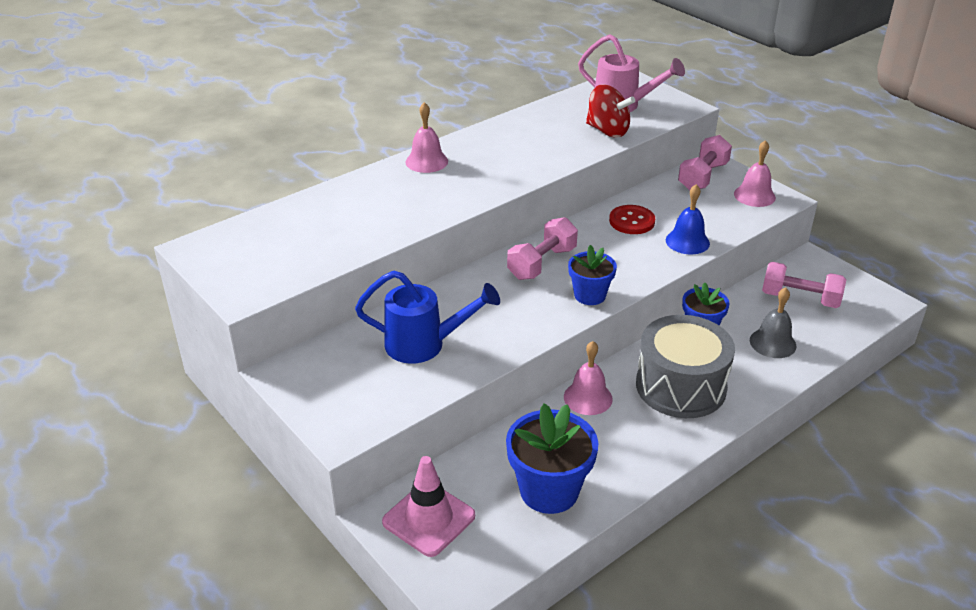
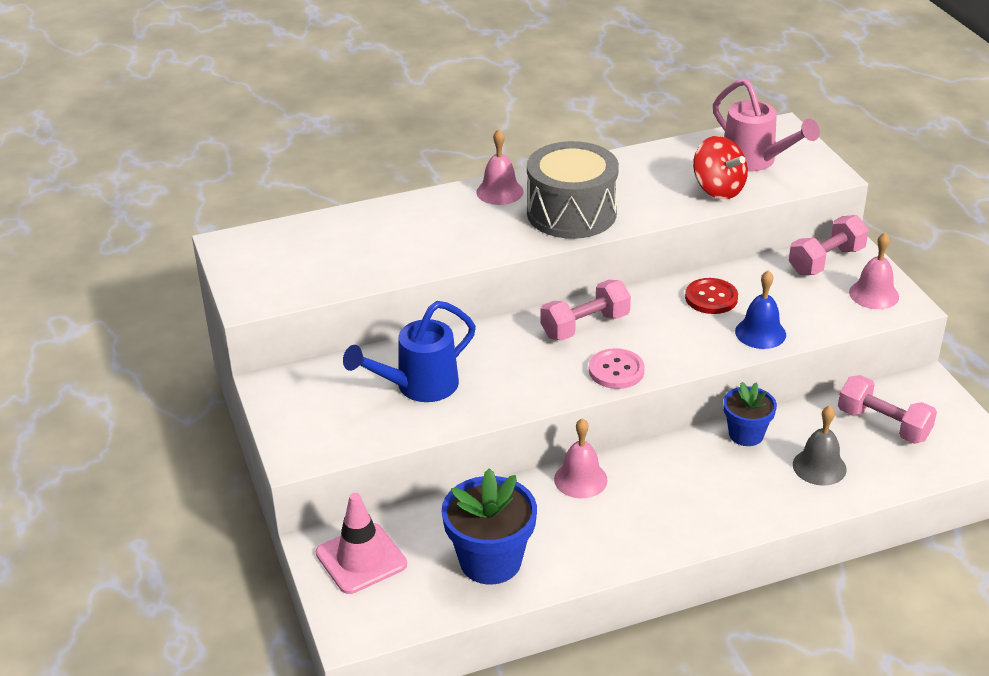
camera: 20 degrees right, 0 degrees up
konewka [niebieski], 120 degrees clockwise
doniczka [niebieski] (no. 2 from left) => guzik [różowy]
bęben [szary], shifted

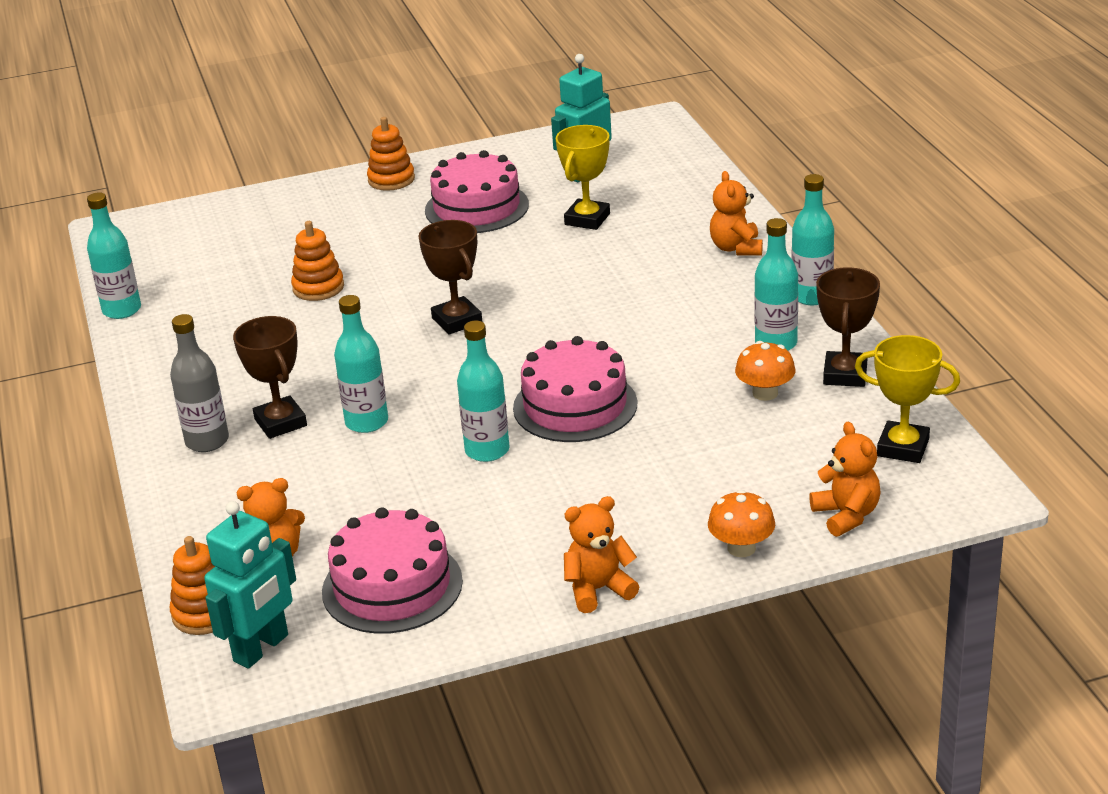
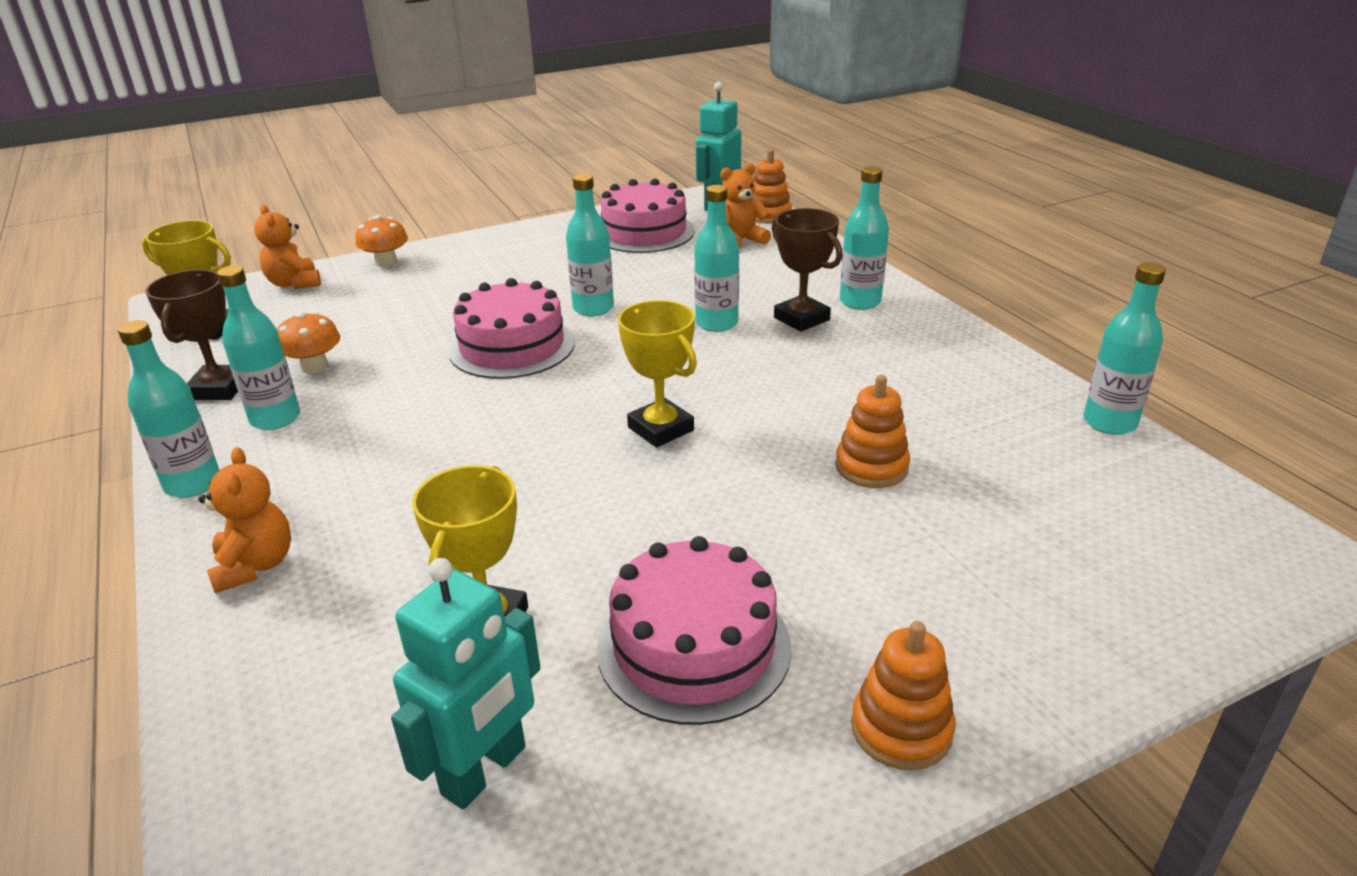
camera: 170 degrees right, 0 degrees up
butelka [szary] => butelka [turkusowy] (no. 5 from left)
puchar [brązowy] (no. 2 from left) => puchar [żółty] (no. 3 from left)
miś [pomarańczowy] (no. 2 from left) => nothing

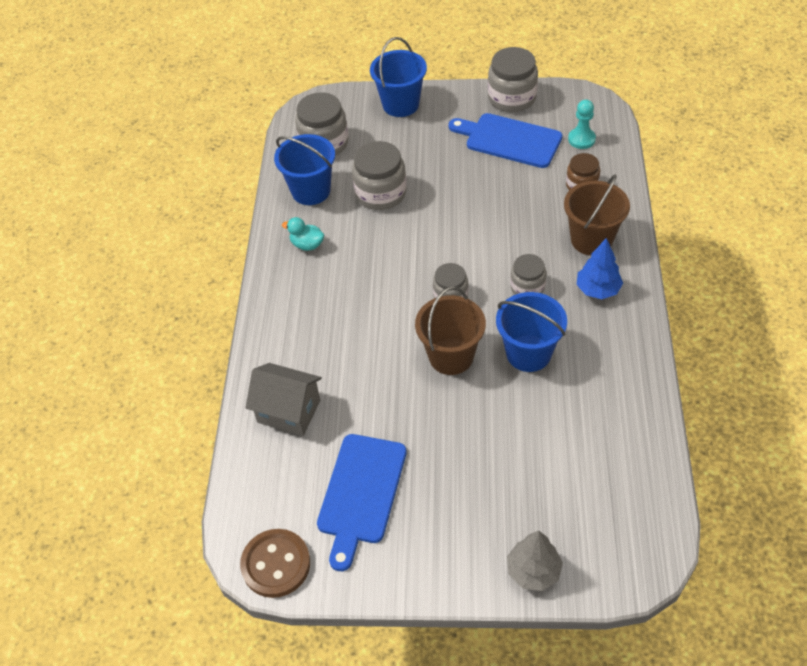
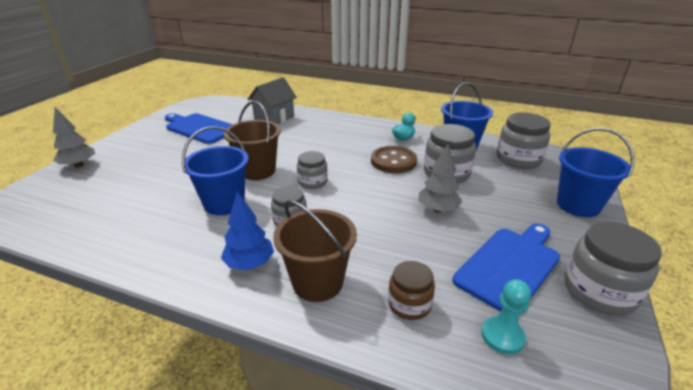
camera: 105 degrees right, 20 degrees down
guzik [brązowy], shifted
nothing => drzewko [szary] (no. 2 from left)

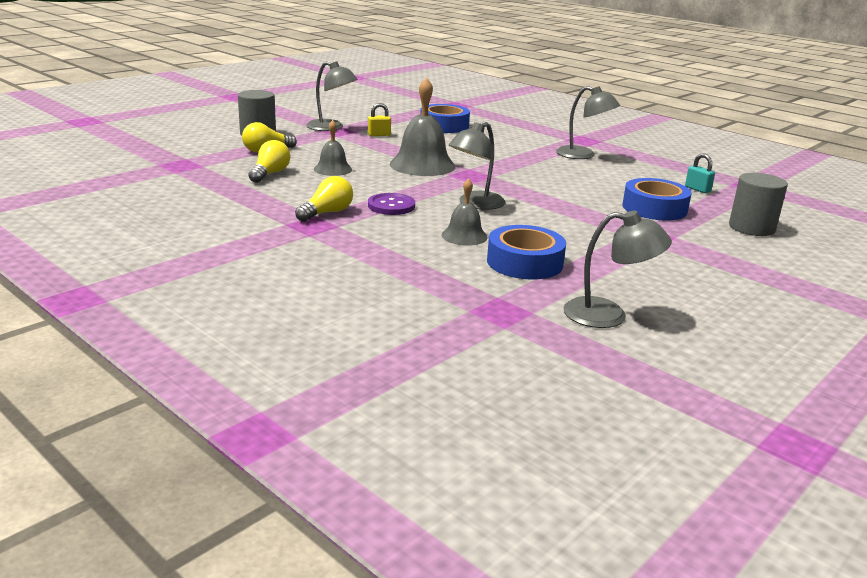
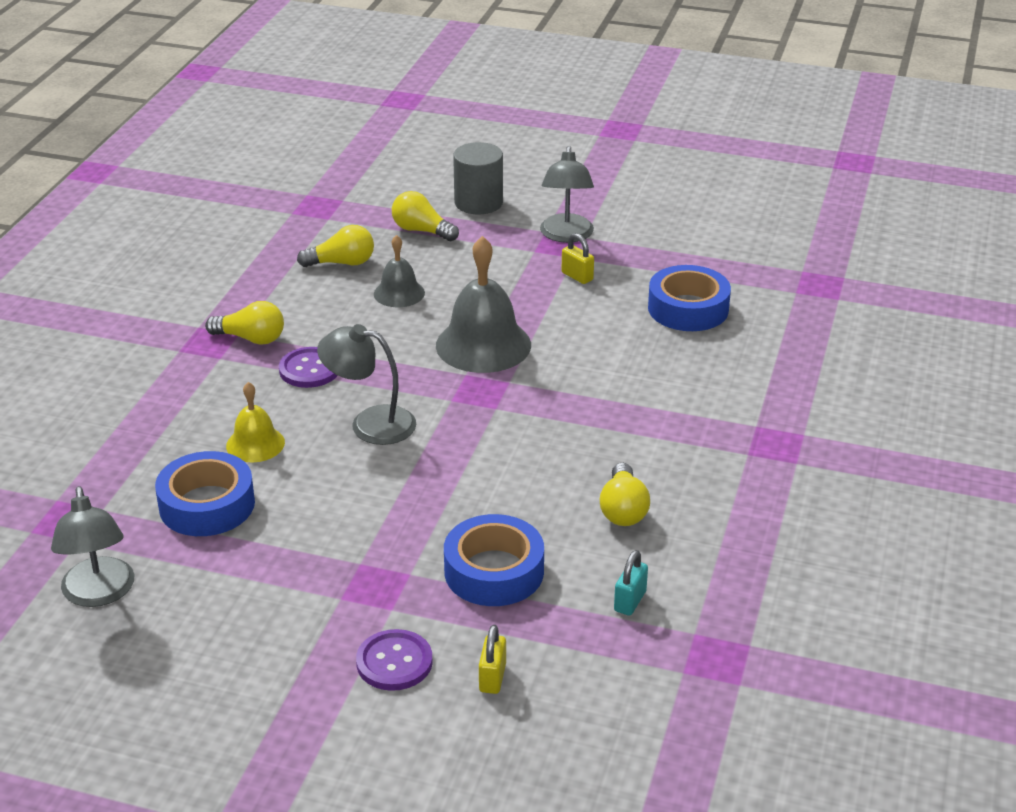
camera: 65 degrees right, 10 degrees up
dzwonek [szary] (no. 3 from left) => dzwonek [żółty]
lampka [szary] (no. 3 from left) => nothing
walec [szary] (no. 2 from left) => kłódka [żółty] (no. 1 from left)
nothing => guzik [fioletowy] (no. 2 from left)
nothing => żarówka [żółty] (no. 4 from left)

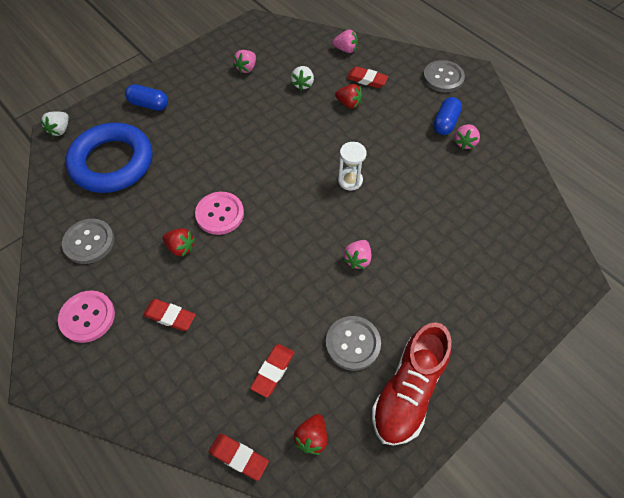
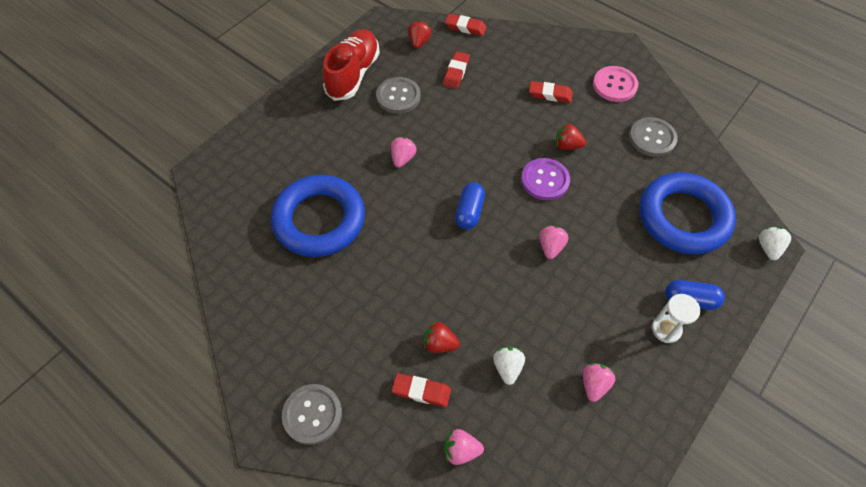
camera: 170 degrees right, 0 degrees up
guzik [różowy] (no. 2 from left) => guzik [fioletowy]
klepsydra [biały], shifted
kapsułka [niebieski] (no. 2 from left in the first image) => kapsułka [niebieski] (no. 1 from left), shifted
truskawka [różowy] (no. 4 from left in the first image) => truskawka [różowy] (no. 3 from left), shifted
nothing => pierścień [niebieski] (no. 1 from left)

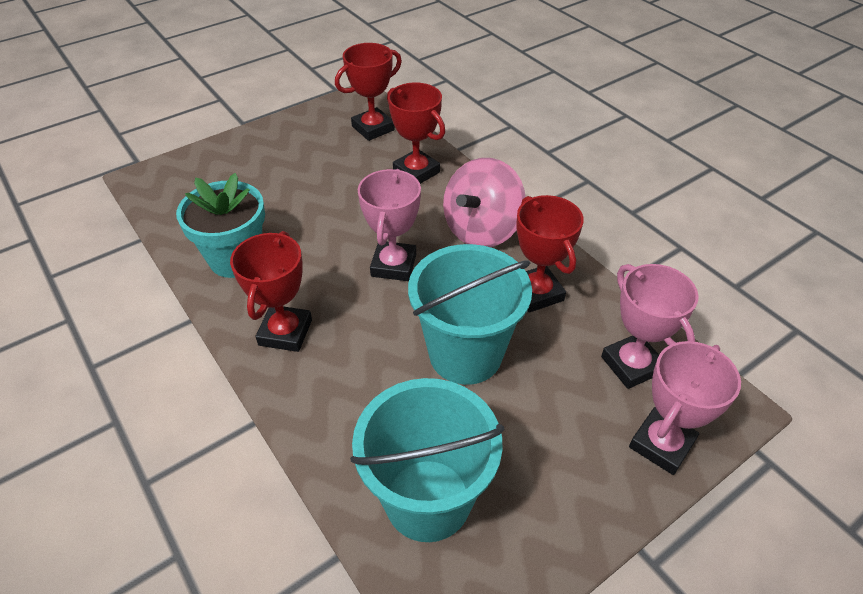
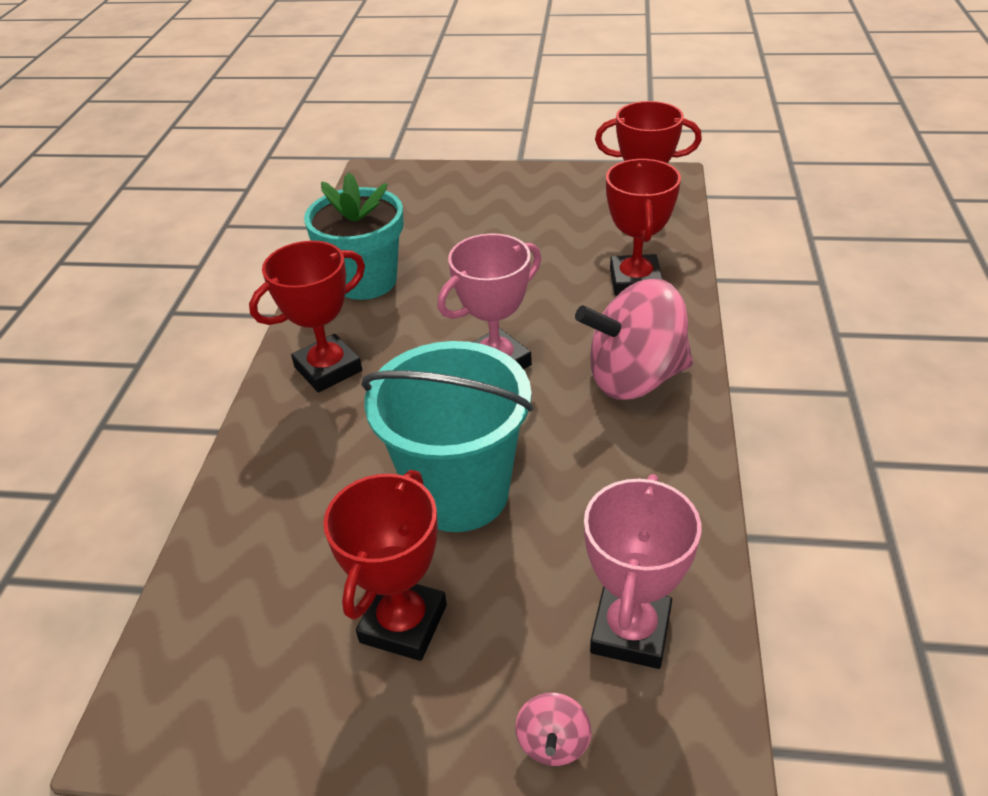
camera: 45 degrees right, 5 degrees down
wiadro [turkusowy] (no. 1 from left) => nothing
puchar [czerwony] (no. 4 from left in the first image) => puchar [czerwony] (no. 2 from left), shifted
puchar [różowy] (no. 3 from left) => bączek [różowy] (no. 1 from left)

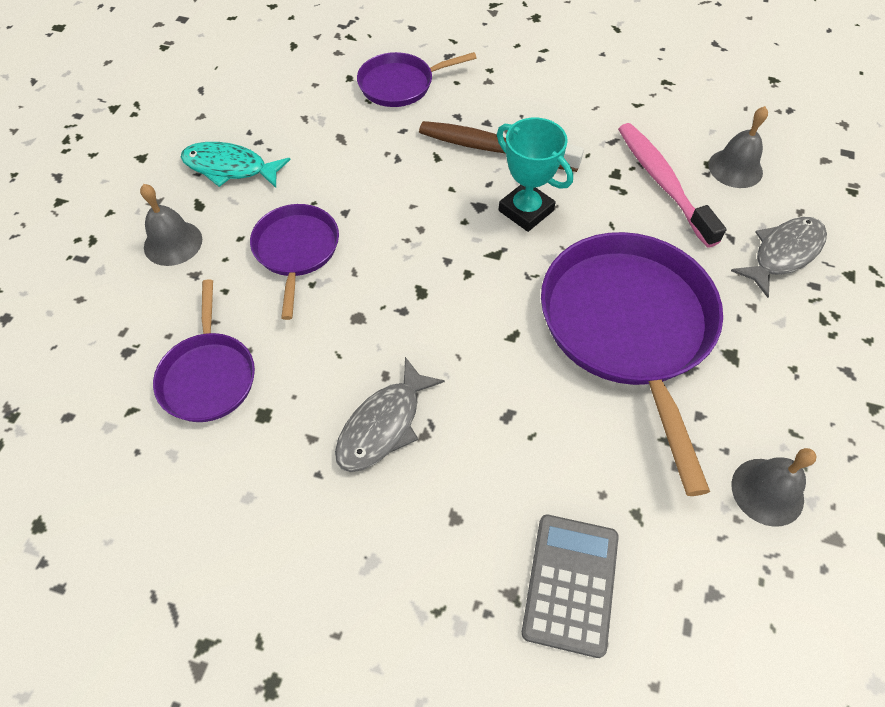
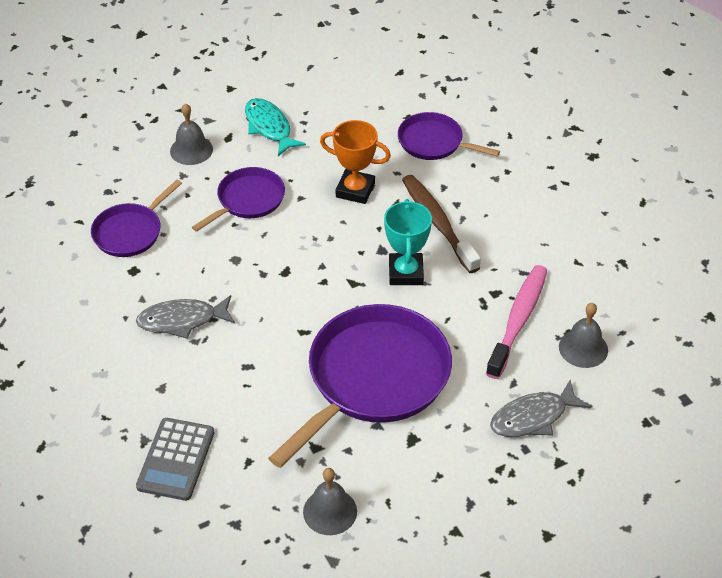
camera: 45 degrees right, 10 degrees down
kalkulator [szary], 135 degrees clockwise
ryba [szary] (no. 2 from left), 150 degrees clockwise
nothing => puchar [pomarańczowy]

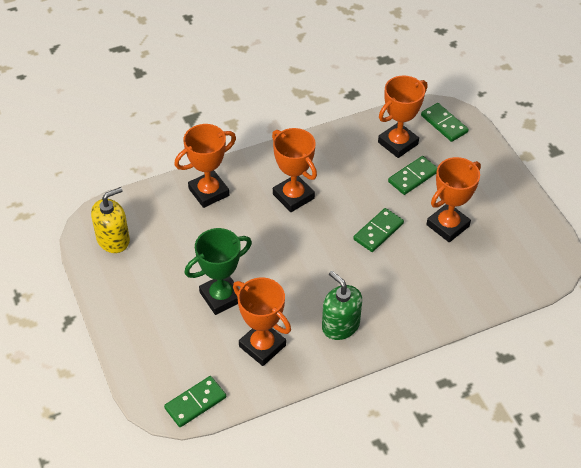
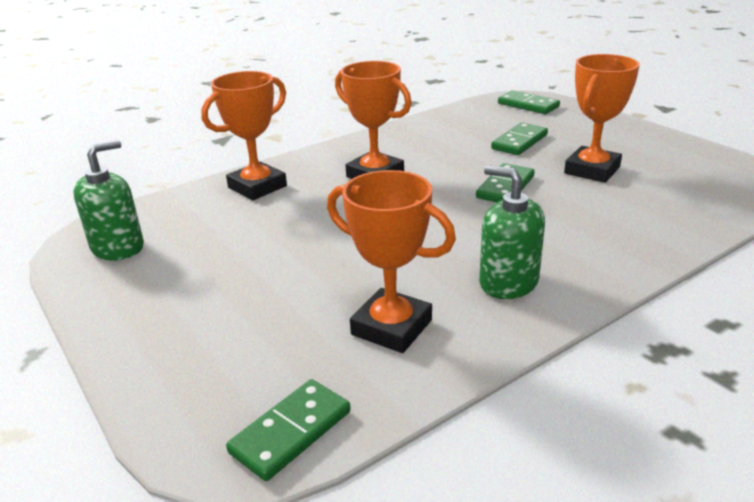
camera: 10 degrees left, 20 degrees down
dozownik mydła [żółty] => dozownik mydła [zielony] (no. 1 from left)
puchar [zielony] => nothing
puchar [pomarańczowy] (no. 4 from left) => nothing

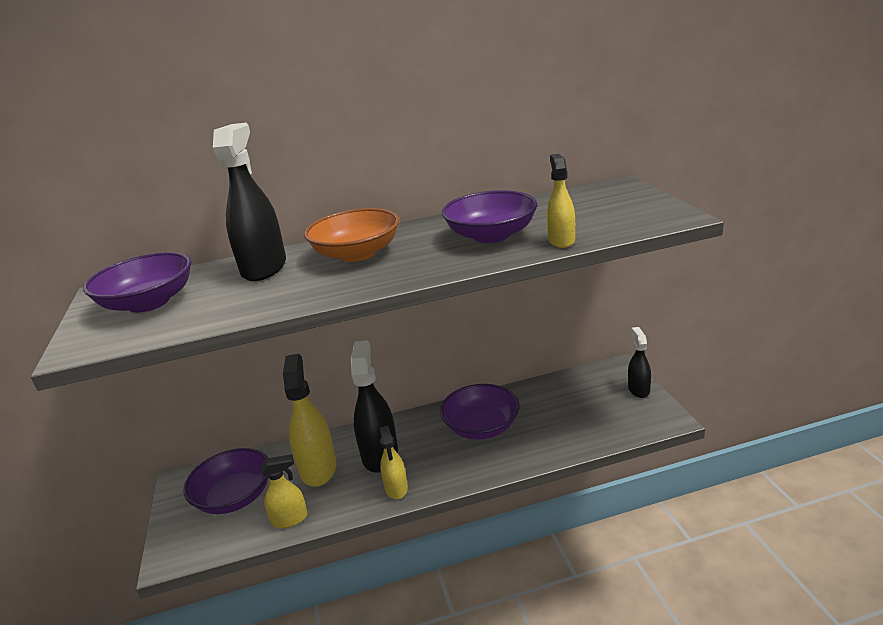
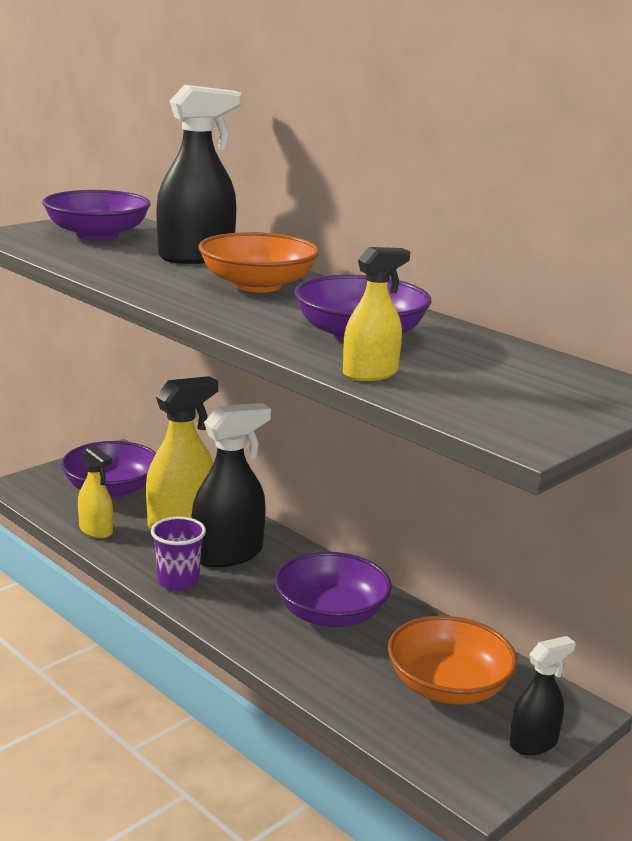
camera: 55 degrees right, 5 degrees down
spryskiwacz [żółty] (no. 3 from left) => szklanka [fioletowy]
nothing => miska [pomarańczowy] (no. 2 from left)

